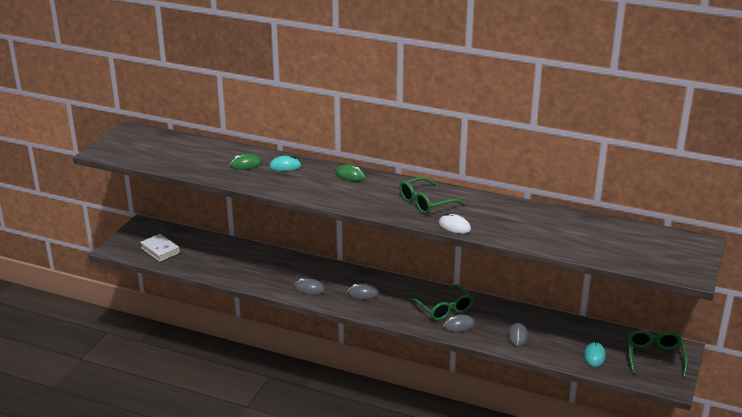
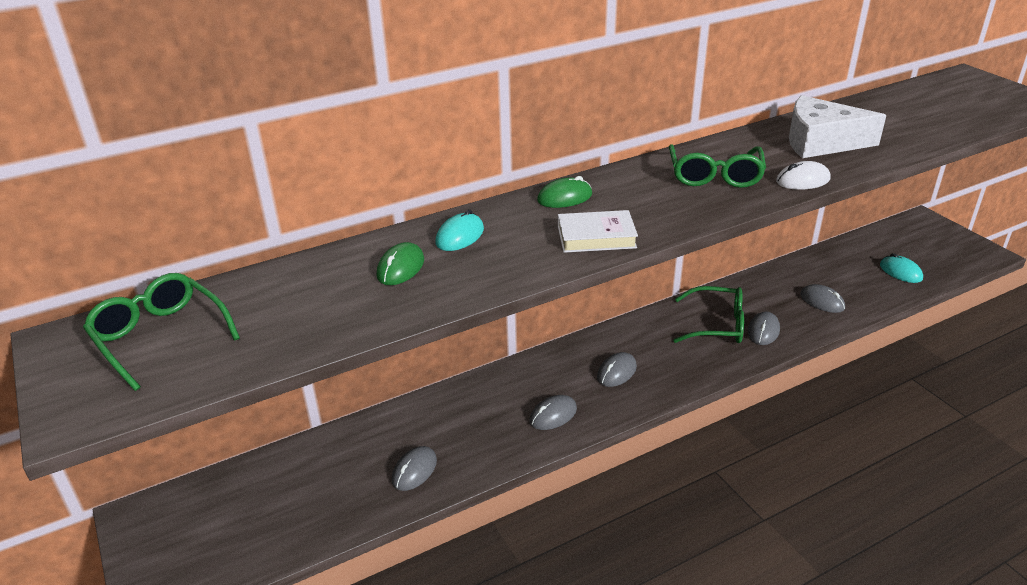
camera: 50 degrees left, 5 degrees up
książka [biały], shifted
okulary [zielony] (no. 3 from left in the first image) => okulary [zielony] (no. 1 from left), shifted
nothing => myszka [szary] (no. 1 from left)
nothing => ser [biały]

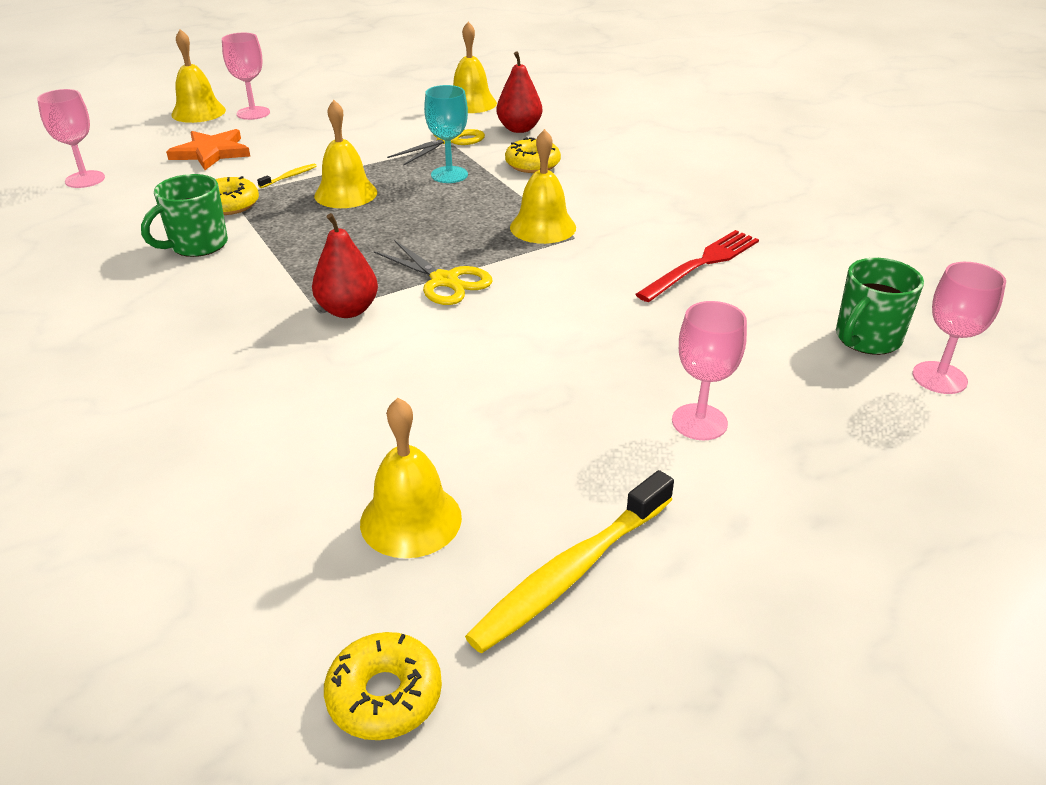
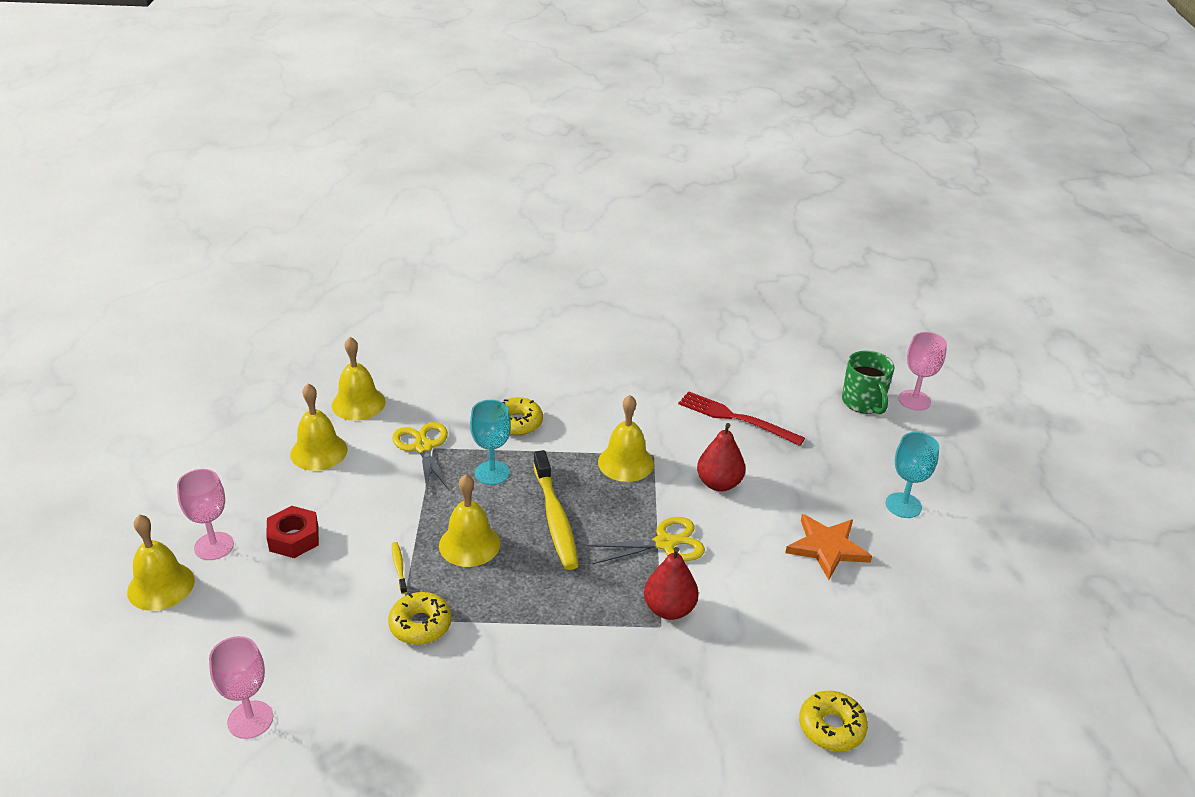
camera: 60 degrees left, 0 degrees up
kubek [zielony] (no. 1 from left) => nothing
gwiazda [pomarańczowy], shifted
donut [żółty] (no. 2 from left in the first image) => donut [żółty] (no. 3 from left), shifted
dzwonek [żółty] (no. 3 from left in the first image) => dzwonek [żółty] (no. 2 from left), shifted
szczoteczka do zębów [żółty] (no. 2 from left), shifted
gruszka [czerwony] (no. 2 from left), shifted
widelec [czerwony], 45 degrees counterclockwise
kielich [różowy] (no. 3 from left) => kielich [turkusowy] (no. 2 from left)
nothing => nakrętka [czerwony]

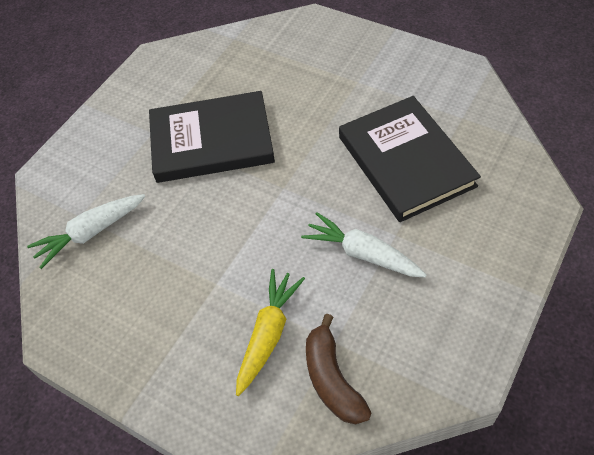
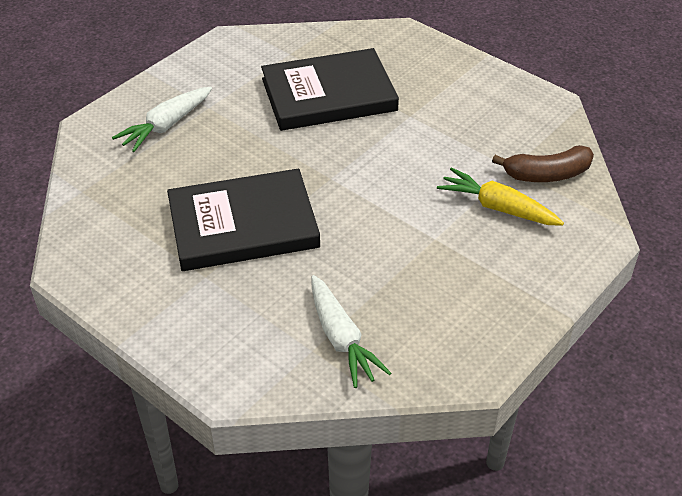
camera: 85 degrees left, 10 degrees down
książka [czarny] (no. 1 from left), 75 degrees clockwise
marchewka [biały] (no. 2 from left in the first image) => marchewka [biały] (no. 1 from left), shifted

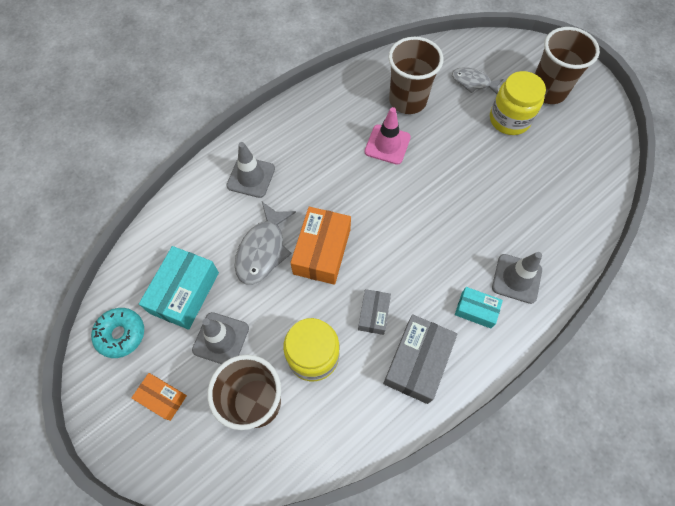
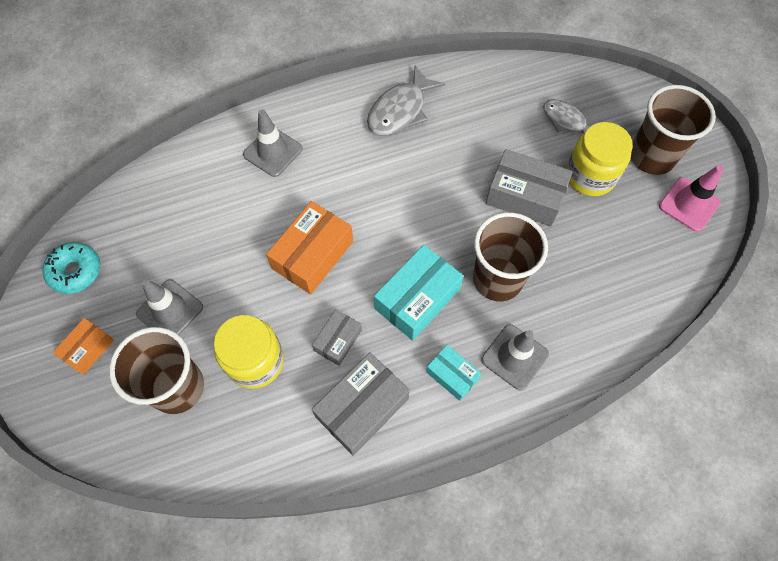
camera: 20 degrees right, 0 degrees up
pudełko [pomarańczowy] (no. 1 from left), 75 degrees clockwise
pudełko [turkusowy] (no. 1 from left), shifted
ryba [szary] (no. 1 from left), shifted
pachołek [różowy], shifted
szklanka [brązowy] (no. 2 from left), shifted
nothing => pudełko [szary] (no. 3 from left)

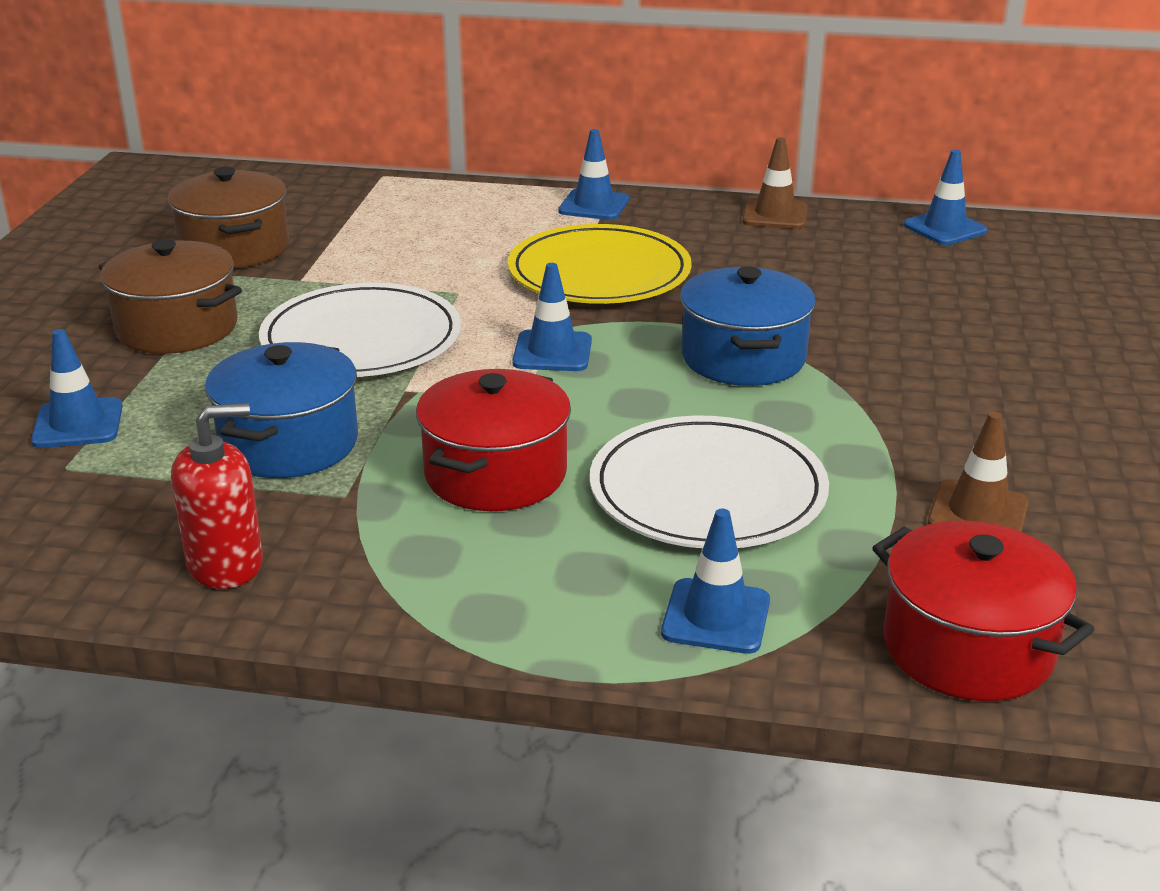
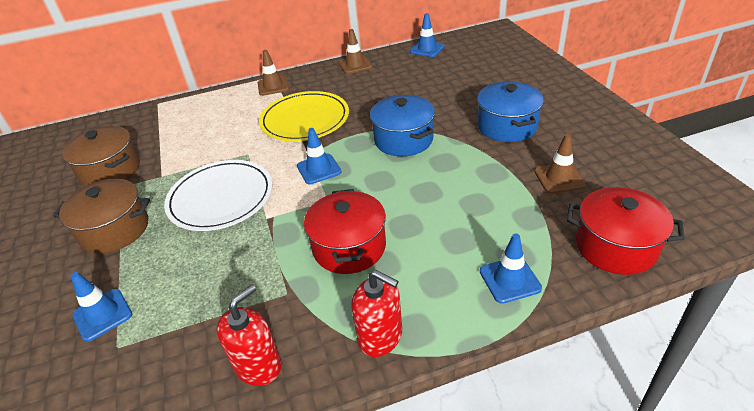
camera: 25 degrees left, 10 degrees up
garnek [niebieski] (no. 1 from left in the first image) => garnek [niebieski] (no. 2 from left), shifted
pachołek [niebieski] (no. 3 from left) => pachołek [brązowy] (no. 1 from left)
talerz [biały] (no. 2 from left) => nothing
nothing => dozownik mydła [czerwony] (no. 2 from left)

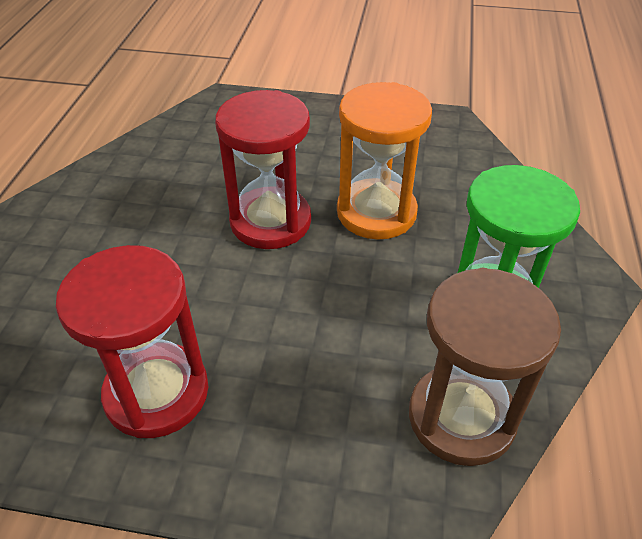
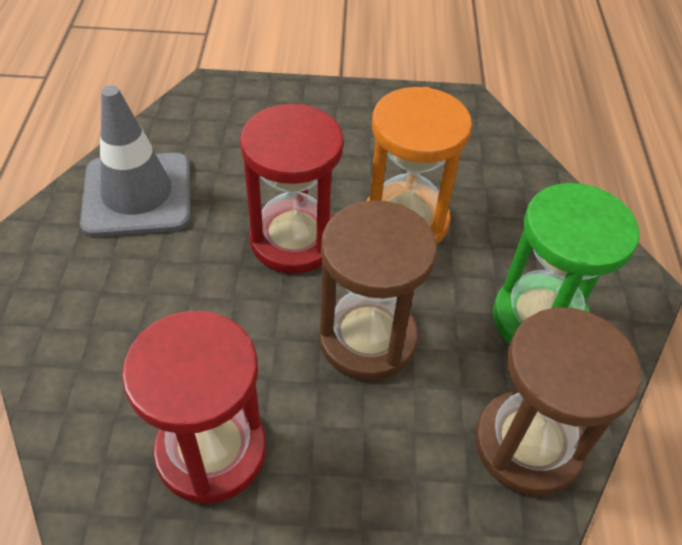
camera: 10 degrees left, 5 degrees up
nothing => pachołek [szary]
nothing => klepsydra [brązowy] (no. 1 from left)

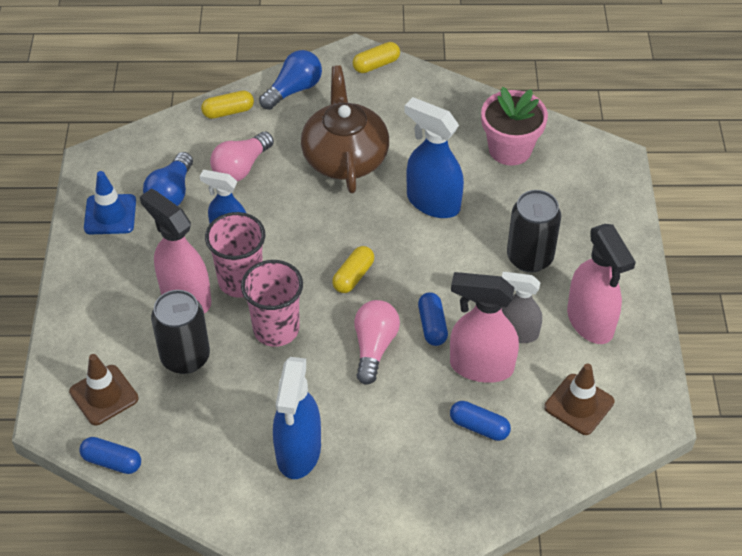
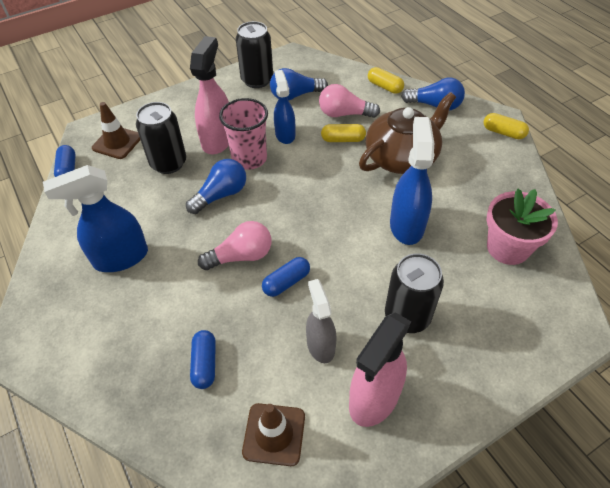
camera: 60 degrees right, 0 degrees up
pachołek [niebieski] => puszka [czarny] (no. 2 from left)
szklanka [różowy] (no. 2 from left) => żarówka [niebieski] (no. 1 from left)
kapsułka [żółty] (no. 2 from left in the first image) => kapsułka [żółty] (no. 1 from left), shifted
spryskiwacz [różowy] (no. 2 from left) => nothing

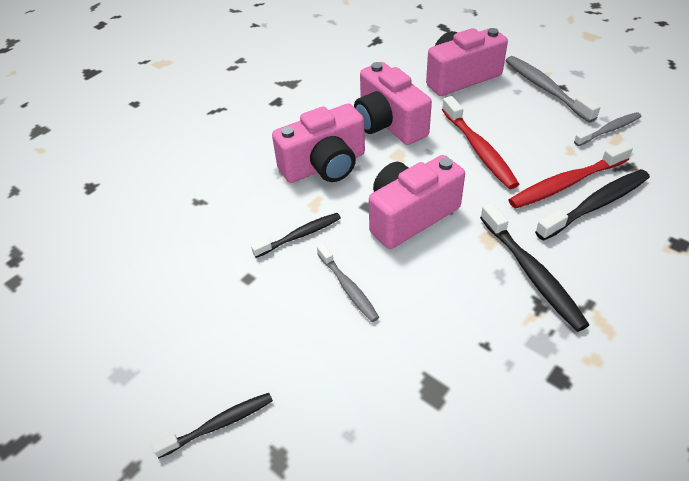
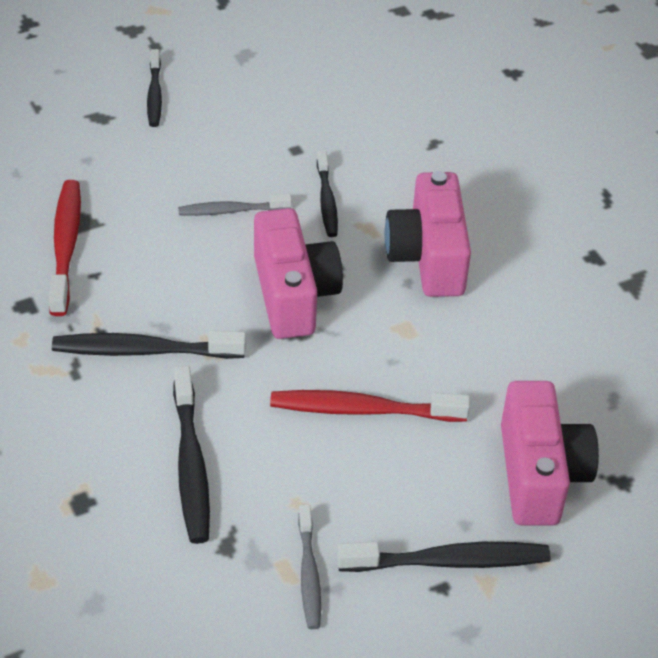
camera: 110 degrees right, 0 degrees up
aparat fotograficzny [różowy] (no. 2 from left) => nothing
szczoteczka do zębów [szary] (no. 2 from left) => szczoteczka do zębów [czarny] (no. 5 from left)
szczoteczka do zębów [czerwony] (no. 2 from left in the first image) => szczoteczka do zębów [czerwony] (no. 1 from left), shifted

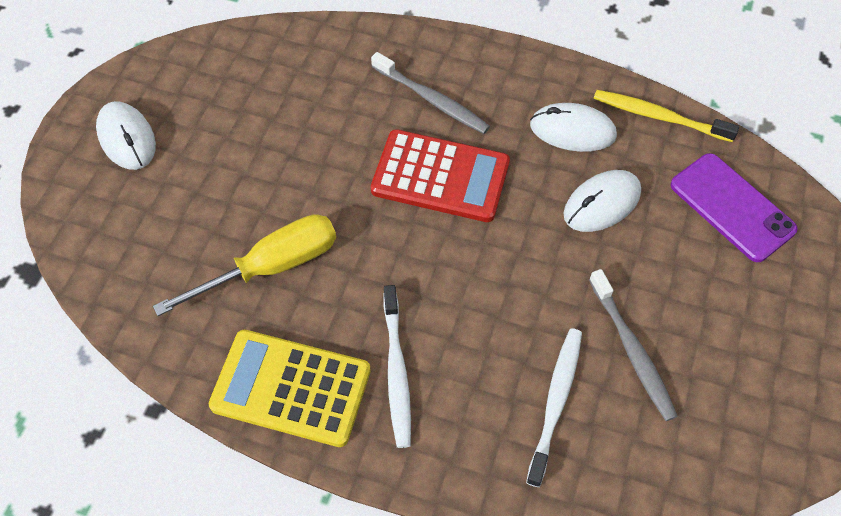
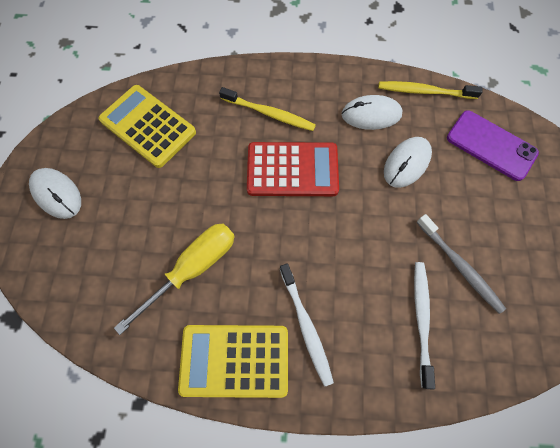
camera: 15 degrees left, 10 degrees up
szczoteczka do zębów [szary] (no. 1 from left) => szczoteczka do zębów [żółty] (no. 1 from left)
nothing => kalkulator [żółty] (no. 1 from left)

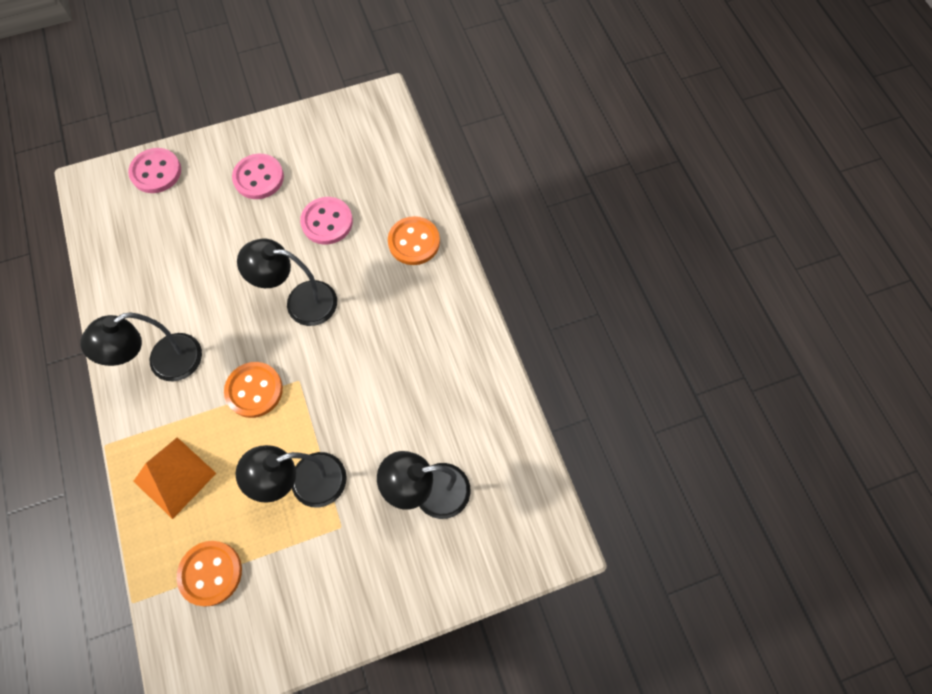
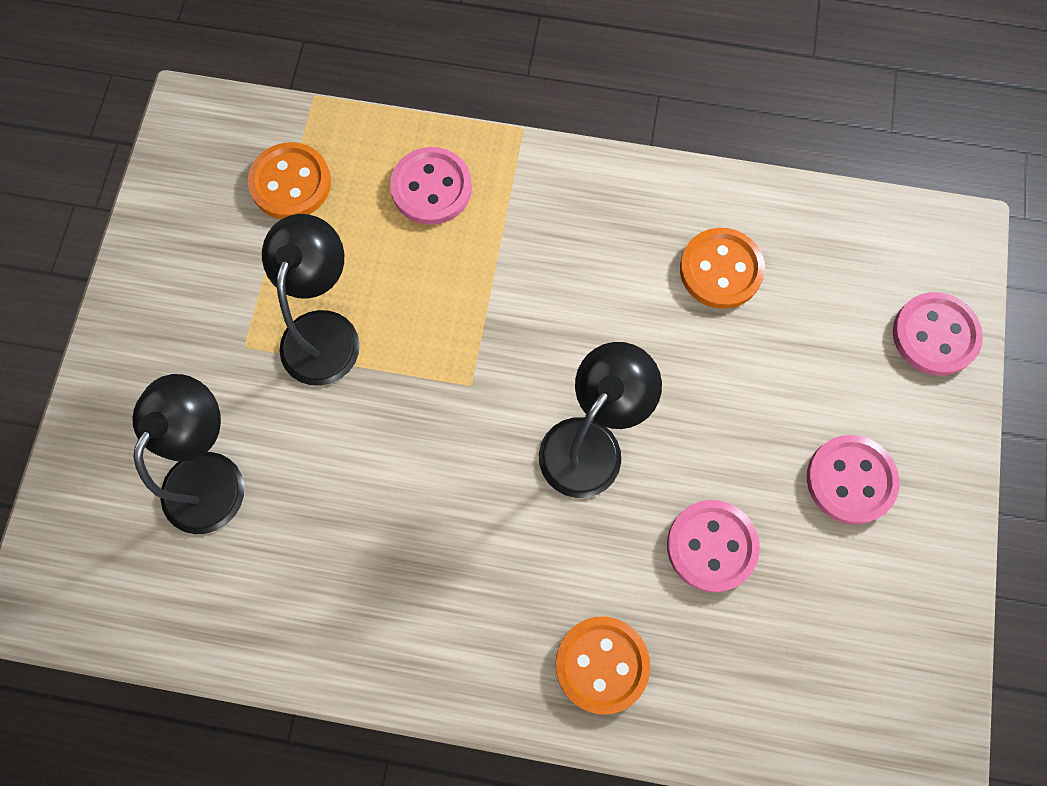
camera: 120 degrees right, 5 degrees up
lampka [czarny] (no. 1 from left) => nothing
piramida [pomarańczowy] => guzik [różowy] (no. 1 from left)
guzik [pomarańczowy] (no. 2 from left in the first image) => guzik [pomarańczowy] (no. 3 from left), shifted

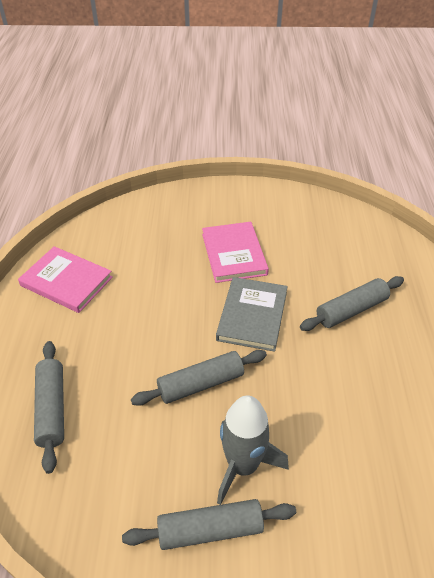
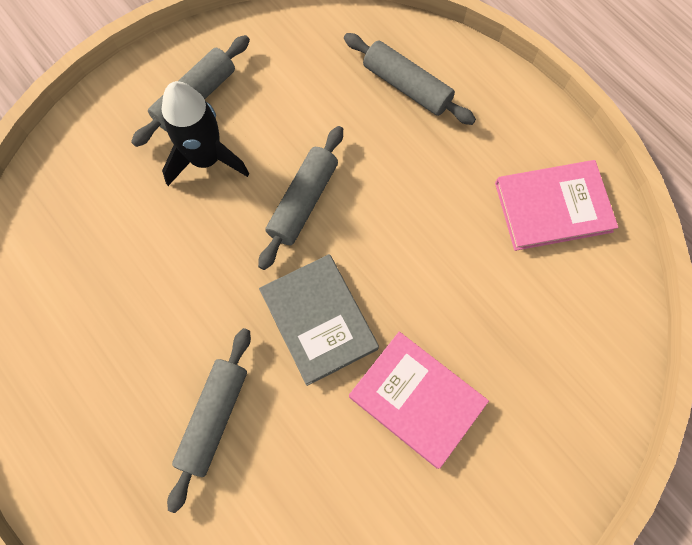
camera: 140 degrees right, 25 degrees up
rakieta [szary] => rakieta [czarny]

